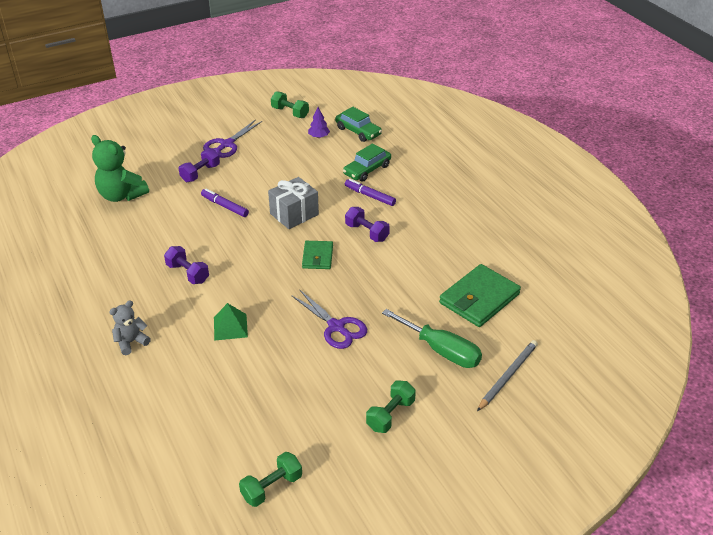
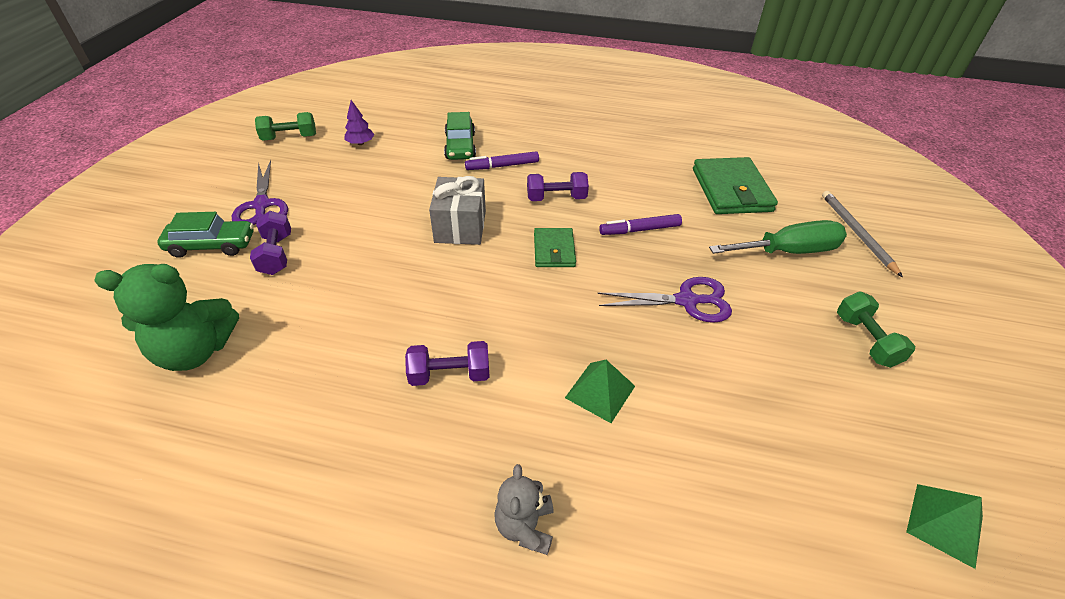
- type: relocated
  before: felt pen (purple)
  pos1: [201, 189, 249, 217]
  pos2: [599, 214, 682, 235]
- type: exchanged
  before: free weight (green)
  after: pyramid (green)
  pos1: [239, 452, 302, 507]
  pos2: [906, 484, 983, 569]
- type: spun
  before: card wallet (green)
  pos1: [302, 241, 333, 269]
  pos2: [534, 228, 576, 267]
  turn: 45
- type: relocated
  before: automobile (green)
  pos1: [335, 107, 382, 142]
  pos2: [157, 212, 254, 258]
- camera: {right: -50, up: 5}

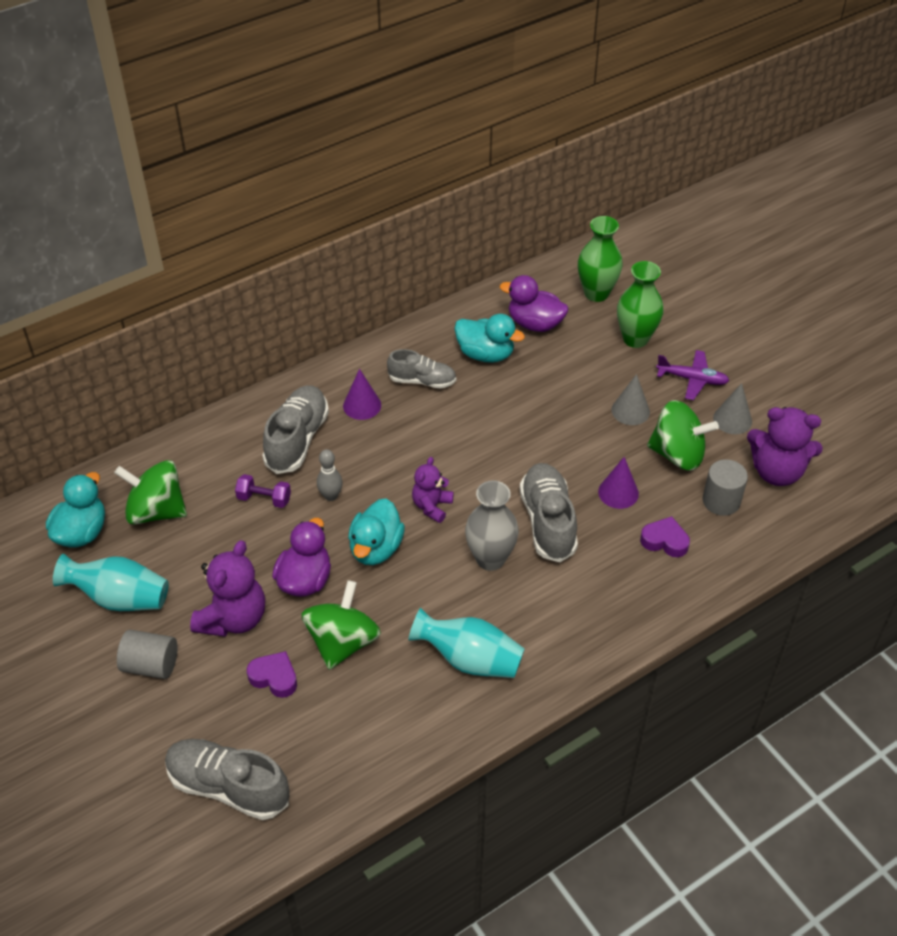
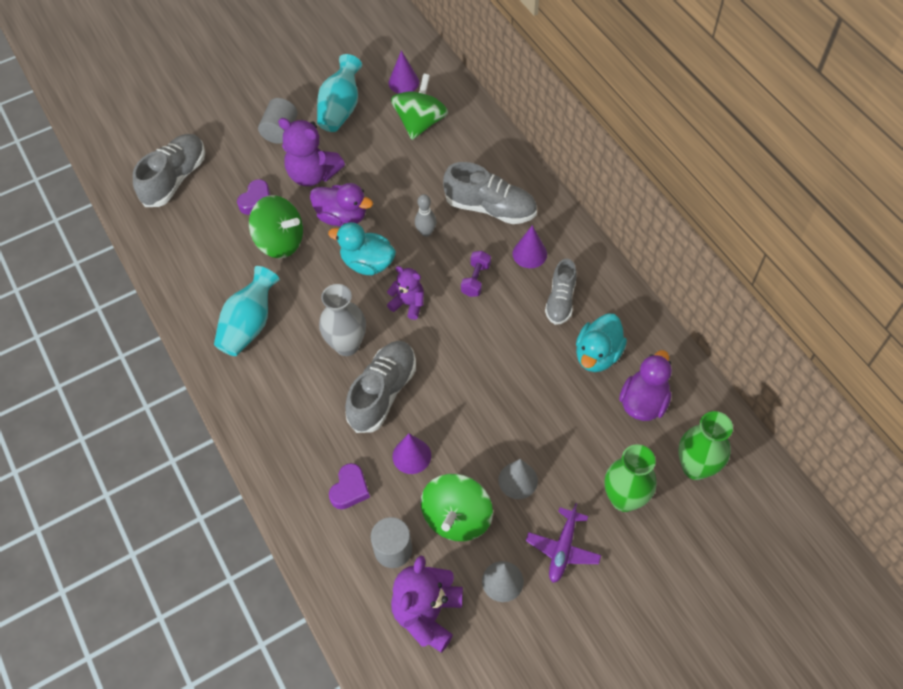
- type: exchanged
  before: rubber duck (teal)
  after: cone (purple)
  pos1: [46, 472, 105, 547]
  pos2: [389, 51, 419, 94]
- type: relocated
  before: free weight (purple)
  pos1: [235, 474, 291, 508]
  pos2: [461, 251, 491, 297]
- type: spun
  before: sneaker (grey)
  pos1: [520, 463, 578, 562]
  pos2: [345, 341, 416, 433]
  turn: -60
- camera: {right: 95, up: 10}

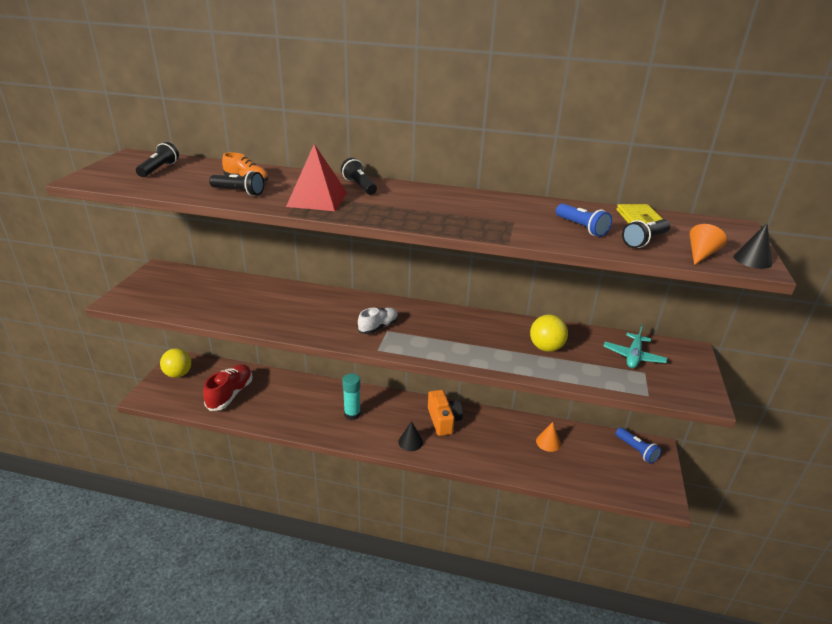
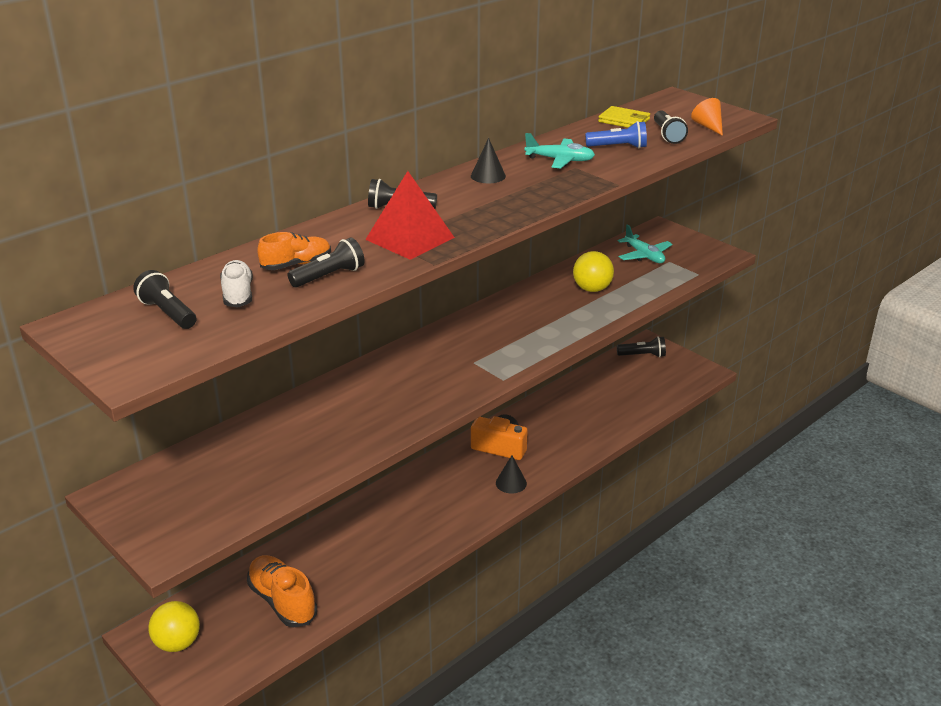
- type: colour
  before: sneaker (scarlet)
  after: sneaker (orange)
  pos1: [203, 364, 253, 411]
  pos2: [247, 555, 317, 627]
- type: missing
  before: glue (teal)
  pos1: [342, 373, 361, 420]
- type: relocated
  before: sneaker (pure white)
  pos1: [358, 307, 398, 334]
  pos2: [220, 260, 253, 307]
- type: missing
  before: cone (orange)
  pos1: [536, 422, 561, 452]
- type: colour
  before: pocket torch (royal blue)
  after: pocket torch (jet-black)
  pos1: [615, 427, 661, 464]
  pos2: [617, 336, 666, 357]
- type: relocated
  before: cone (jet-black)
  pos1: [734, 223, 772, 269]
  pos2: [471, 138, 506, 183]
- type: appeared
  after: aeroplane (teal)
  pos2: [525, 133, 595, 168]
- camera: {right: -55, up: 0}

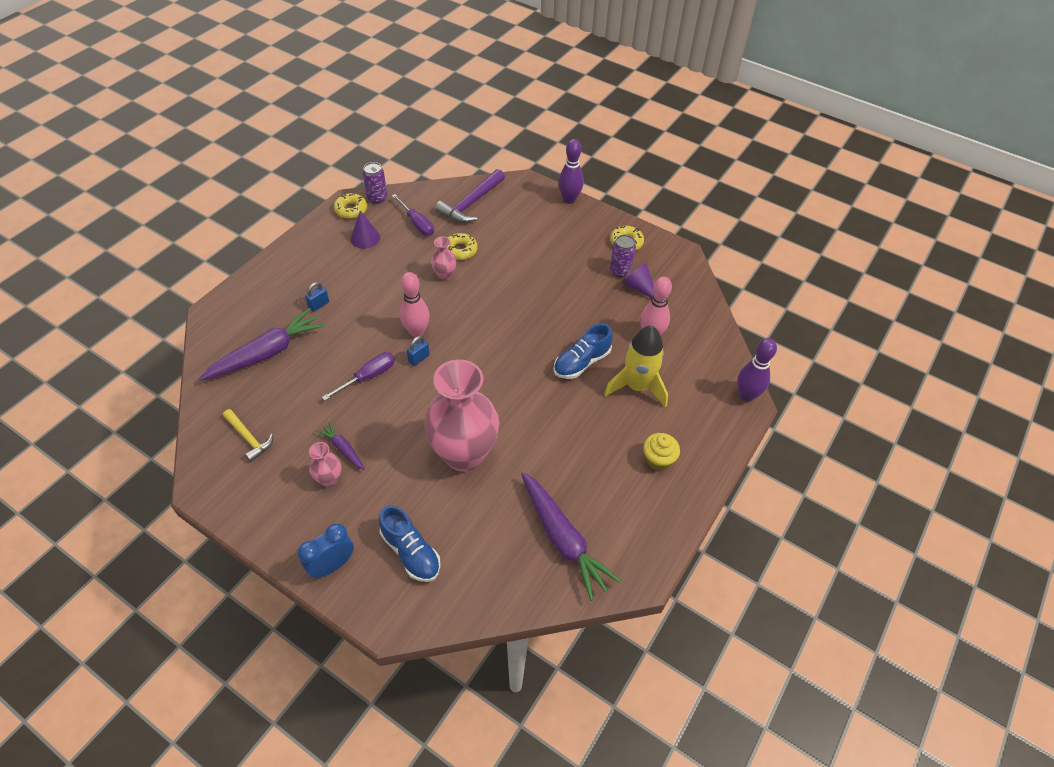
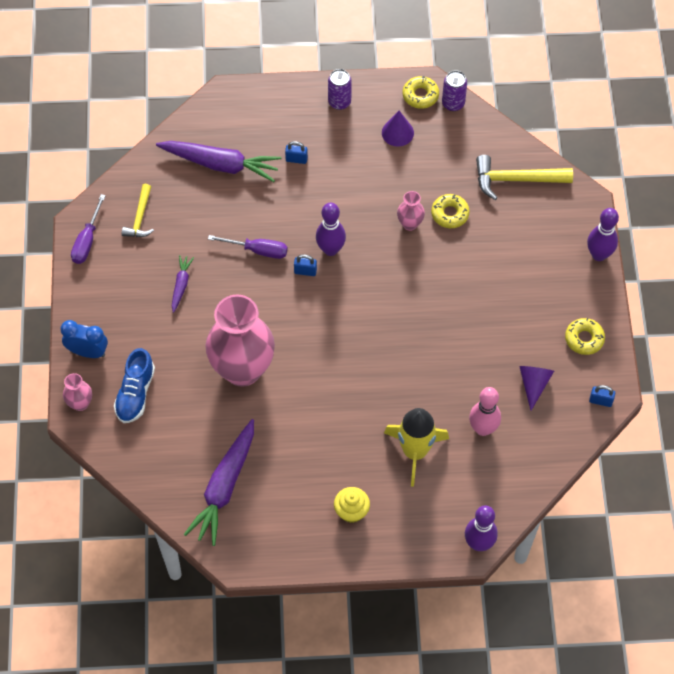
- type: relocated
  before: tall vase (rose-pink)
  pos1: [309, 442, 341, 487]
  pos2: [63, 373, 92, 411]
- type: relocated
  before: screwdriver (purple)
  pos1: [392, 194, 434, 236]
  pos2: [71, 194, 106, 264]
- type: colour
  before: bowling pin (rose-pink)
  after: bowling pin (purple)
  pos1: [400, 272, 430, 337]
  pos2: [316, 203, 346, 256]
- type: colour
  before: claw hammer (purple)
  after: claw hammer (bright yellow)
  pos1: [435, 169, 505, 223]
  pos2: [476, 155, 573, 200]
- type: missing
  before: sneaker (royal blue)
  pos1: [553, 324, 613, 379]
- type: relocated
  before: can (purple)
  pos1: [610, 235, 636, 277]
  pos2: [328, 69, 352, 110]
- type: appeared
  after: lock (royal blue)
  pos2: [589, 385, 615, 407]
- camera: {right: 55, up: 10}

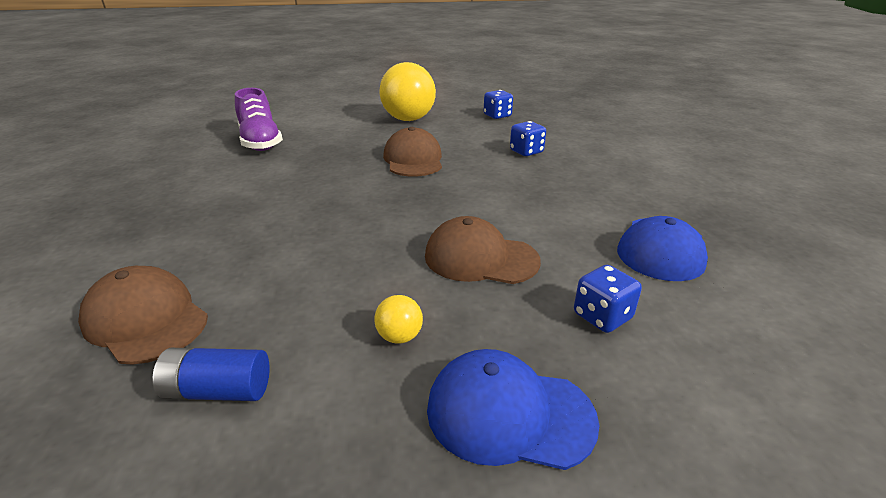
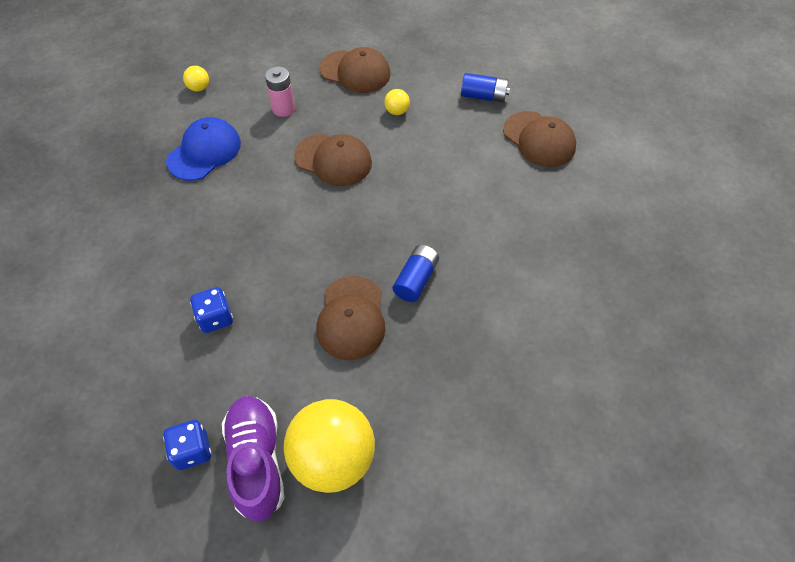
- type: relocated
  before: sneaker (purple)
  pos1: [235, 88, 283, 151]
  pos2: [222, 396, 285, 522]
- type: colour
  before: peaked cap (royal blue)
  after: peaked cap (brown)
  pos1: [427, 349, 600, 470]
  pos2: [320, 47, 390, 93]
- type: exchanged
  before: game die (royal blue)
  after: battery (rose-pink)
  pos1: [574, 265, 642, 333]
  pos2: [265, 67, 295, 117]
- type: appeared
  after: ball (bright yellow)
  pos2: [183, 66, 209, 92]
- type: appeared
  after: battery (royal blue)
  pos2: [393, 245, 439, 302]
- camera: {right: -170, up: 25}

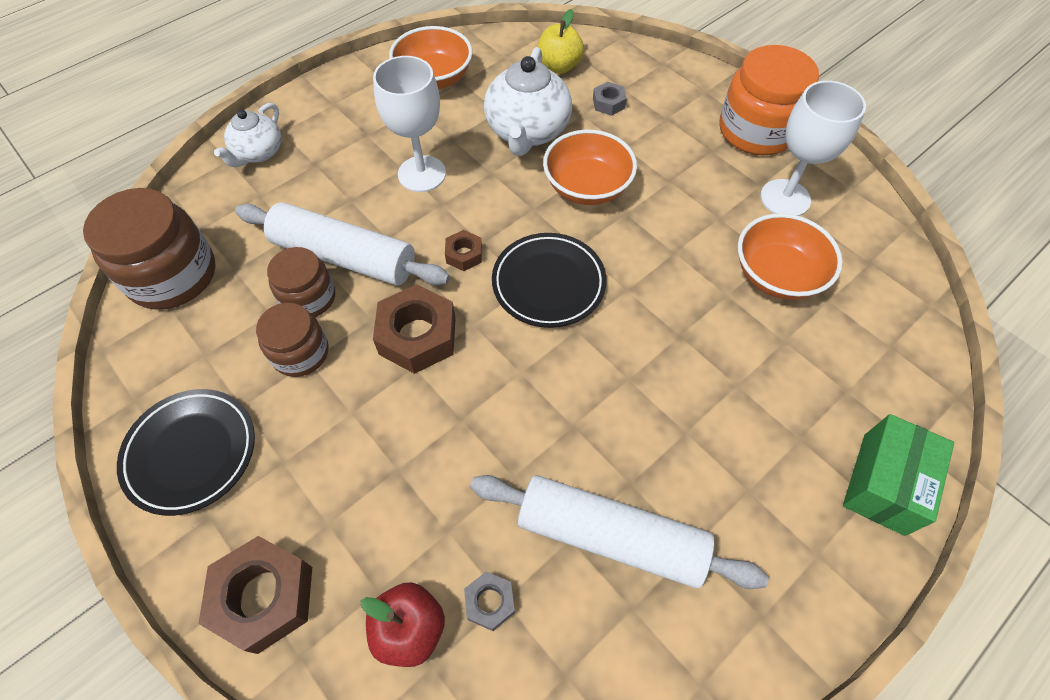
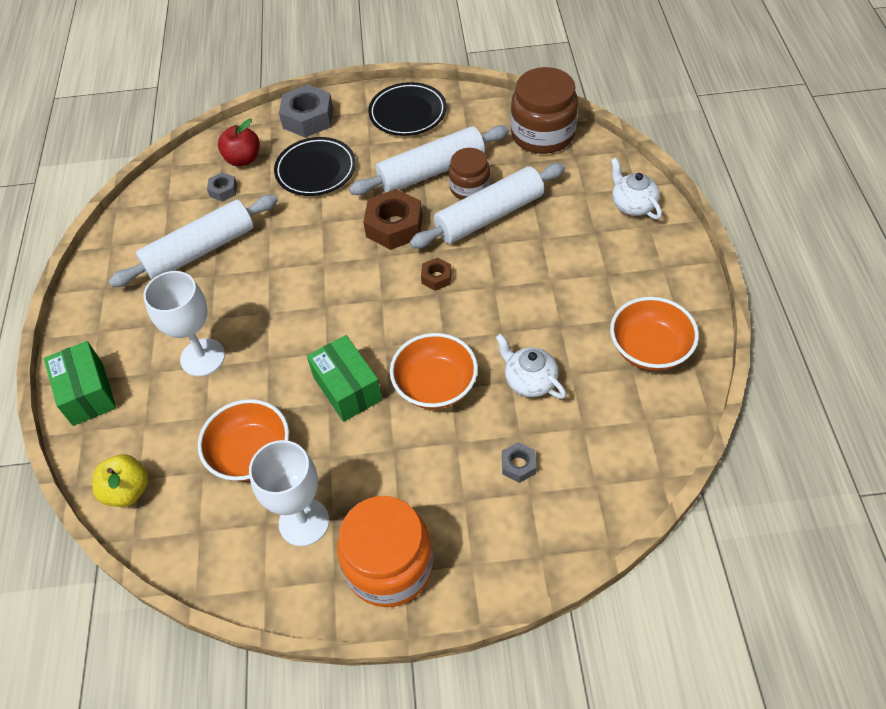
- type: colour
  before: hex nut (brown)
  after: hex nut (grey)
  pos1: [198, 536, 312, 654]
  pos2: [279, 85, 333, 137]
- type: exchanged
  before: jam jar (brown)
  after: rolling pin (pure white)
  pos1: [256, 303, 328, 377]
  pos2: [349, 125, 509, 195]
- type: relocated
  before: wine glass (pure white)
  pos1: [373, 56, 446, 192]
  pos2: [143, 271, 225, 376]
- type: size
  before: china teapot (pure white)
  pos1: [484, 47, 572, 156]
  pos2: [495, 334, 566, 399]
  scale: 0.61
- type: relocated
  before: dinner plate (jet-black)
  pos1: [492, 233, 607, 328]
  pos2: [274, 137, 356, 196]
- type: relocated
  before: apple fruit (bright yellow)
  pos1: [538, 9, 584, 74]
  pos2: [92, 454, 148, 507]
- type: appeared
  after: box (green)
  pos2: [307, 335, 382, 422]
- camera: {right: 130, up: -5}

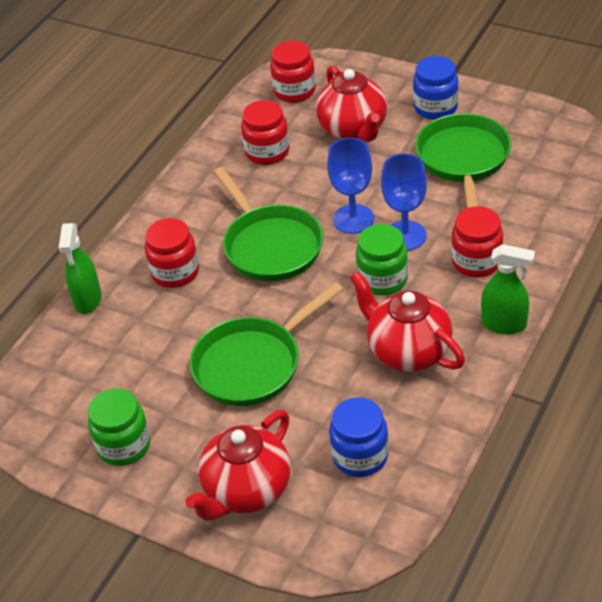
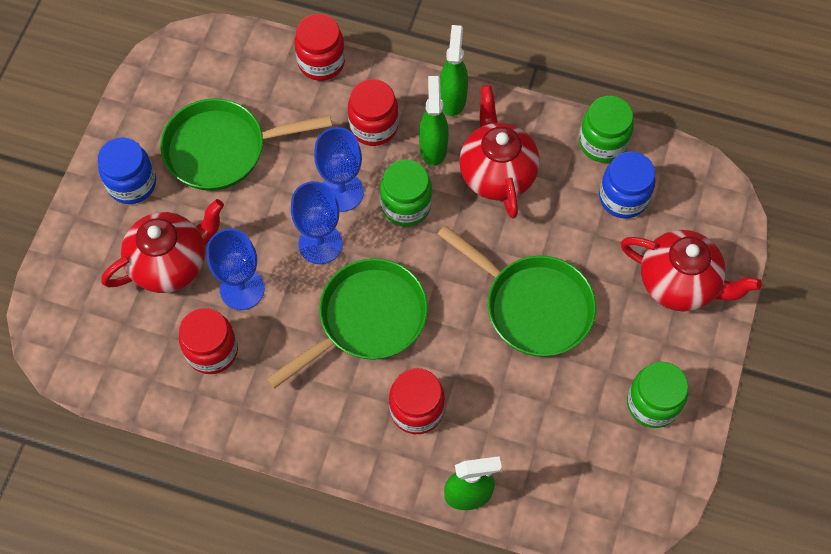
- type: relocated
  before: jam jar (scarlet)
  pos1: [270, 41, 316, 103]
  pos2: [294, 14, 345, 81]
- type: spun
  before: china teapot (scarlet)
  pos1: [350, 271, 465, 372]
  pos2: [459, 85, 540, 219]
  turn: 135
- type: appeared
  after: wine glass (royal blue)
  pos2: [207, 229, 265, 310]
- type: appeared
  after: spray cleaner (green)
  pos2: [419, 76, 449, 166]
- type: appeared
  after: jam jar (green)
  pos2: [579, 96, 634, 163]
- camera: {right: -105, up: 20}

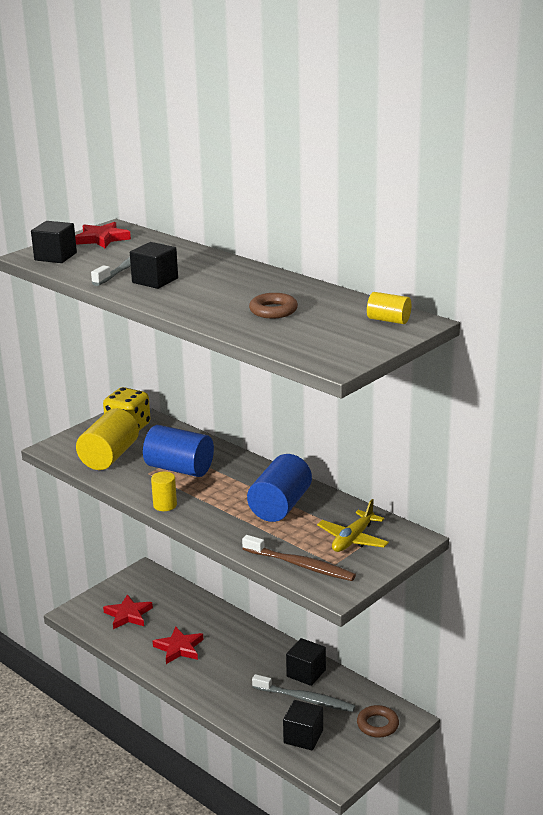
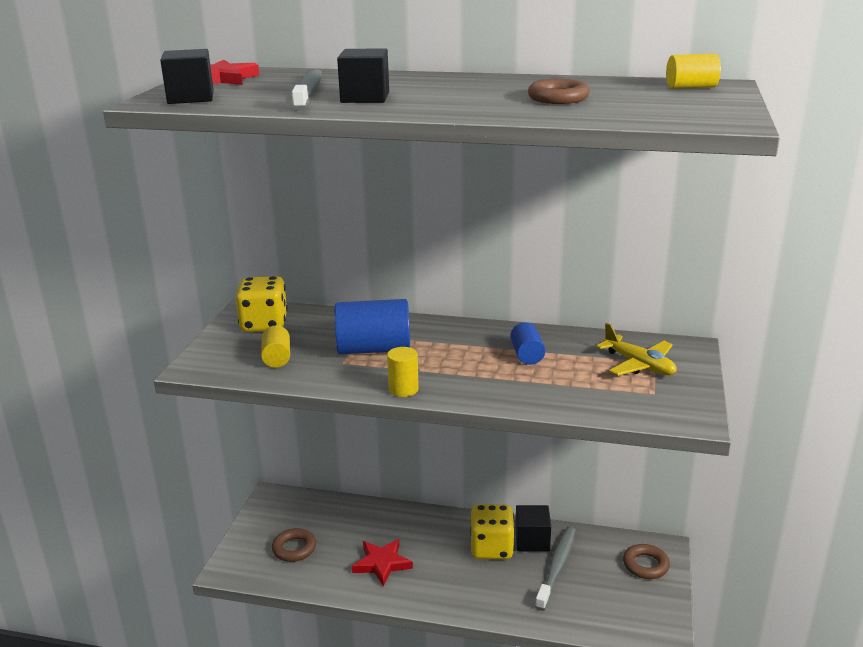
- type: size
  before: cylinder shape (bright yellow)
  pos1: [76, 408, 139, 470]
  pos2: [261, 326, 290, 368]
  scale: 0.53
- type: exchanged
  before: star (scarlet)
  after: torus (brown)
  pos1: [103, 594, 153, 629]
  pos2: [272, 528, 316, 562]
- type: missing
  before: tooth brush (brown)
  pos1: [242, 535, 356, 581]
- type: size
  before: cylinder shape (royal blue)
  pos1: [247, 454, 312, 522]
  pos2: [510, 322, 545, 365]
  scale: 0.53
- type: spun
  before: tooth brush (grey)
  pos1: [252, 674, 355, 712]
  pos2: [535, 527, 576, 611]
  turn: -60
- type: missing
  before: block (jet-black)
  pos1: [283, 700, 323, 751]
- type: spun
  before: aeroplane (bright yellow)
  pos1: [317, 499, 389, 552]
  pos2: [596, 323, 677, 376]
  turn: -45
- type: appeared
  after: game die (bright yellow)
  pos2: [470, 504, 515, 559]
- camera: {right: -30, up: 0}

